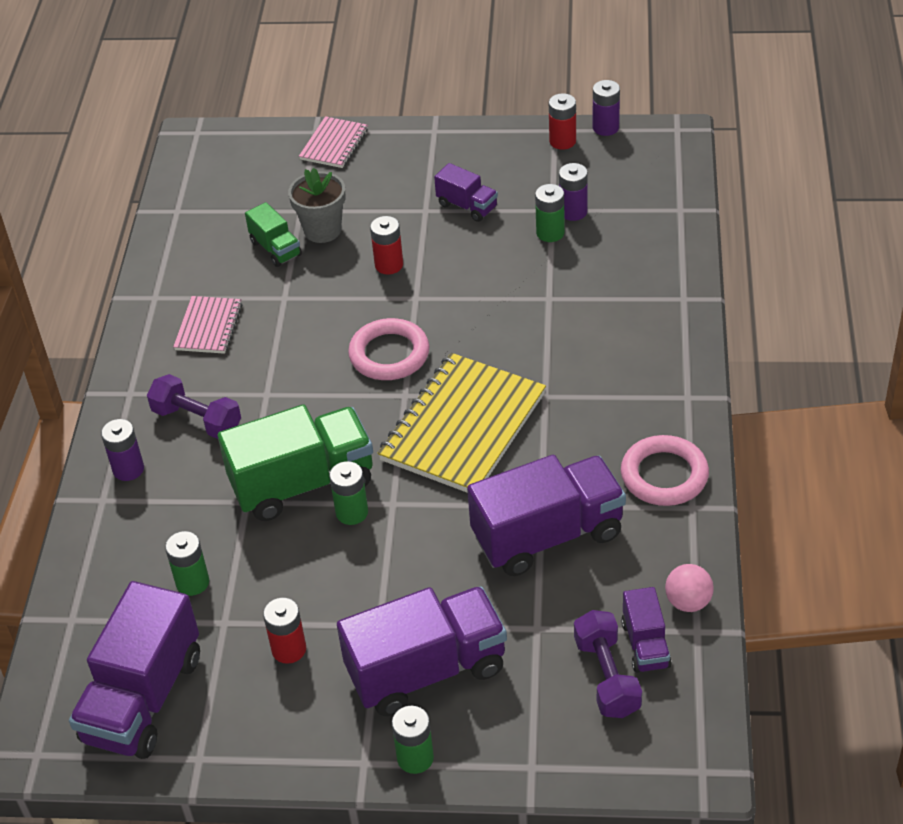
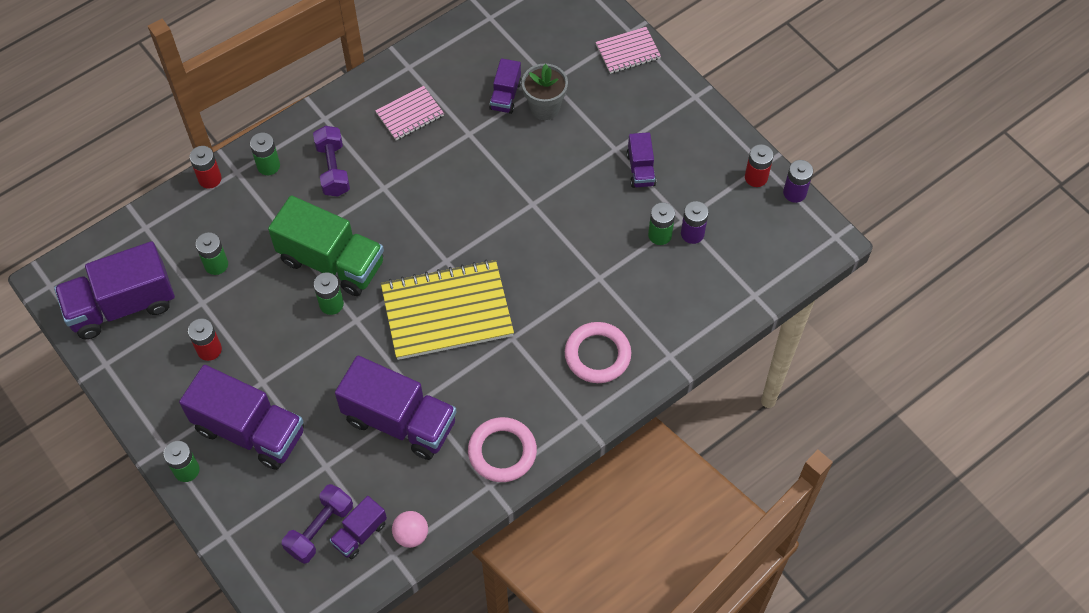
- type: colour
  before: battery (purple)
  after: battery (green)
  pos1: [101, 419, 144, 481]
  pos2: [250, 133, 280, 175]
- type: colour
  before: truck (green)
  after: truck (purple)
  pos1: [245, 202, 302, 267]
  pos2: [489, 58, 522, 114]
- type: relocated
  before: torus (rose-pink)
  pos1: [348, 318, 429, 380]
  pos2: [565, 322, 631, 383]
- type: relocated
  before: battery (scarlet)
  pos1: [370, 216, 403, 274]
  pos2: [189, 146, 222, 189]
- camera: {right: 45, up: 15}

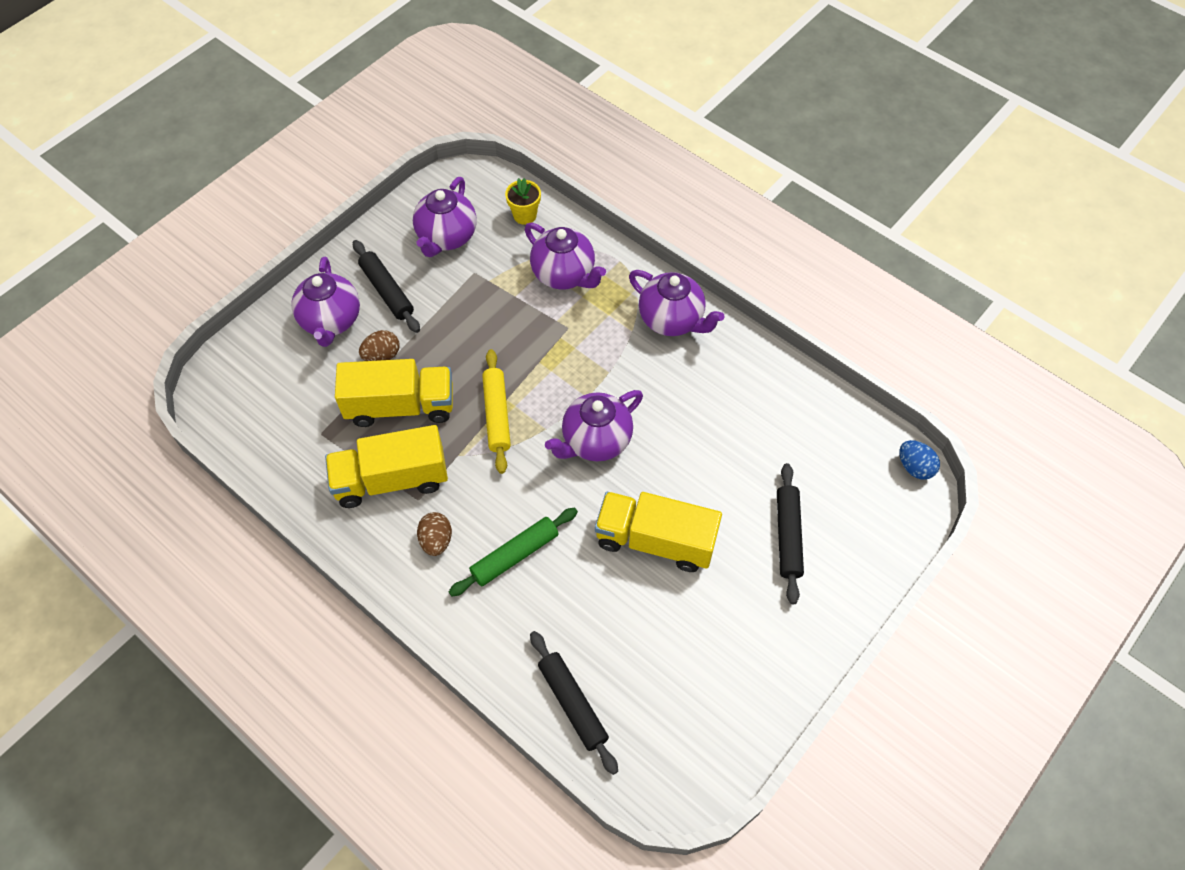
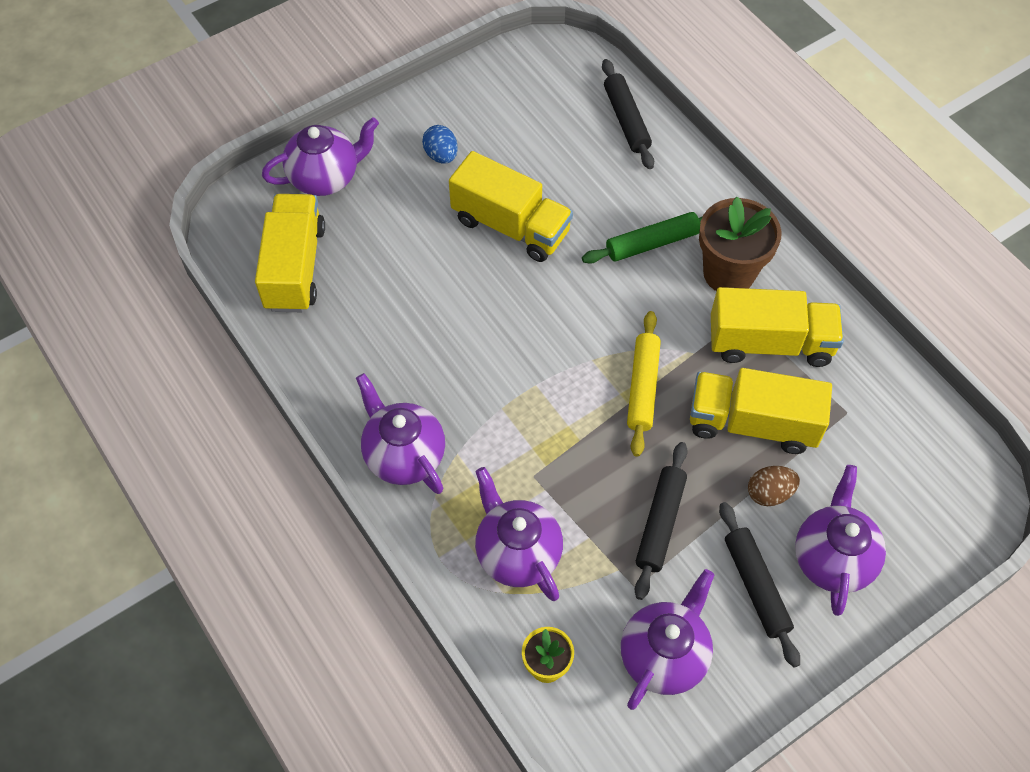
- type: exchanged
  before: toy egg (brown)
  after: plant pot (brown)
  pos1: [417, 512, 452, 556]
  pos2: [699, 197, 782, 291]
- type: relocated
  before: china teapot (purple)
  pos1: [545, 390, 643, 461]
  pos2: [262, 117, 379, 196]
- type: relocated
  before: rolling pin (jet-black)
  pos1: [777, 463, 804, 604]
  pos2: [635, 442, 688, 600]
- type: relocated
  before: toy egg (royal blue)
  pos1: [899, 440, 940, 480]
  pos2: [422, 125, 458, 164]
- type: appeared
  after: truck (bright yellow)
  pos2: [255, 194, 325, 312]
- camera: {right: -165, up: 0}

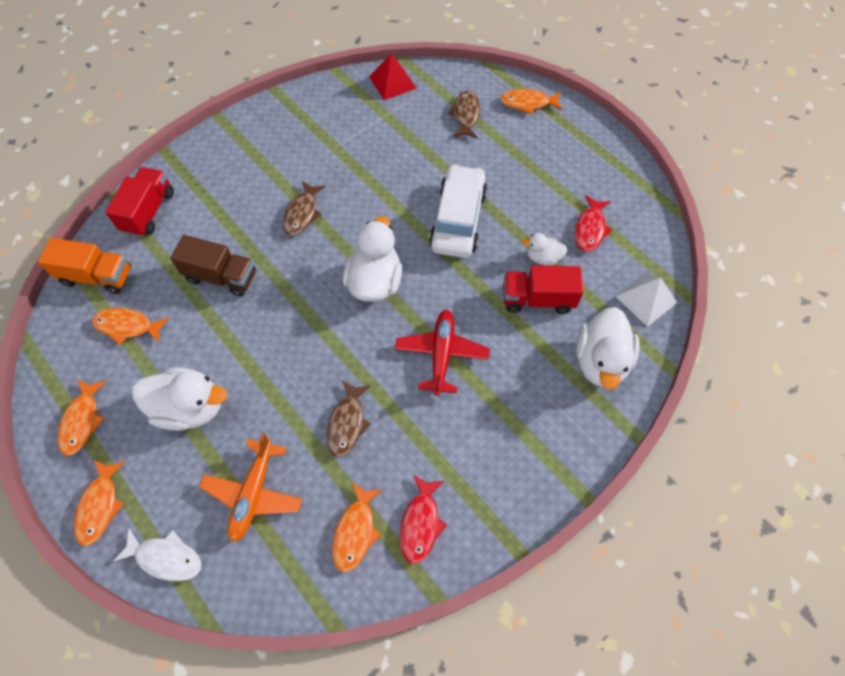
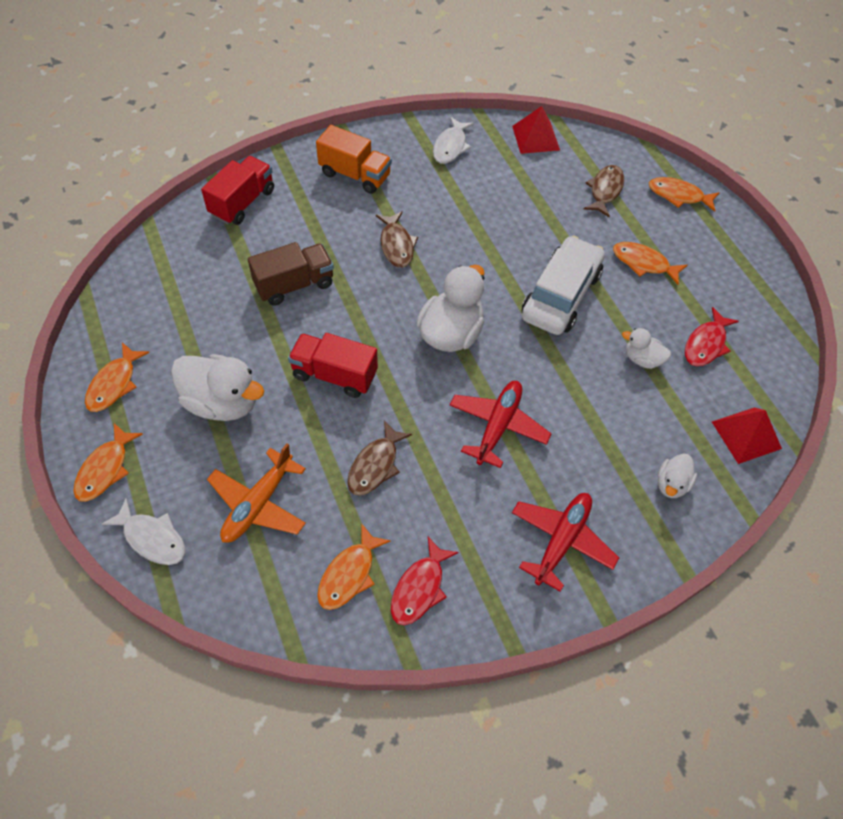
- type: relocated
  before: truck (orange)
  pos1: [38, 238, 131, 294]
  pos2: [316, 125, 392, 194]
- type: relocated
  before: fish (orange)
  pos1: [92, 308, 169, 345]
  pos2: [613, 242, 688, 285]
- type: spun
  before: truck (brown)
  pos1: [170, 235, 256, 297]
  pos2: [248, 242, 334, 306]
  turn: -60
- type: spun
  before: fish (brown)
  pos1: [282, 181, 325, 236]
  pos2: [376, 211, 418, 268]
  turn: -45
- type: relocated
  before: truck (scarlet)
  pos1: [503, 265, 584, 314]
  pos2: [288, 333, 378, 398]
- type: size
  before: rubber duck (pure white)
  pos1: [576, 307, 639, 390]
  pos2: [658, 454, 697, 498]
  scale: 0.53
- type: colour
  before: pyramid (pure white)
  after: pyramid (scarlet)
  pos1: [615, 273, 677, 327]
  pos2: [712, 407, 782, 464]
- type: appeared
  after: fish (pure white)
  pos2: [433, 117, 474, 164]
- type: appeared
  after: aeroplane (scarlet)
  pos2: [512, 493, 619, 592]
- camera: {right: 15, up: -5}

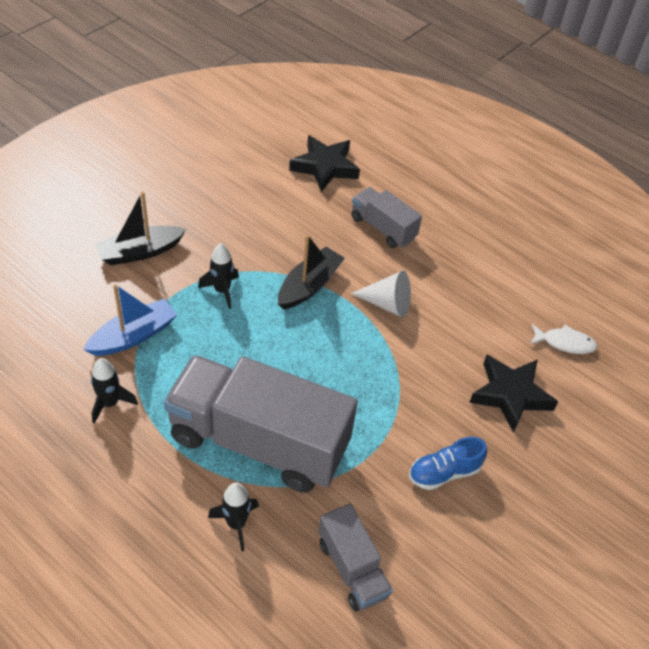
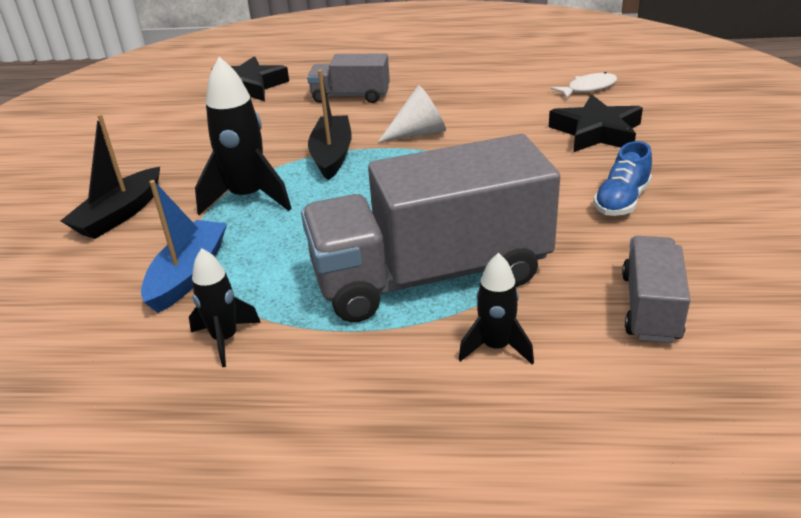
- type: size
  before: toy rocket (jet-black)
  pos1: [198, 243, 239, 309]
  pos2: [195, 57, 292, 215]
  scale: 1.68
- type: spun
  before: truck (grey)
  pos1: [318, 504, 393, 611]
  pos2: [622, 236, 690, 343]
  turn: -105
- camera: {right: -30, up: -15}

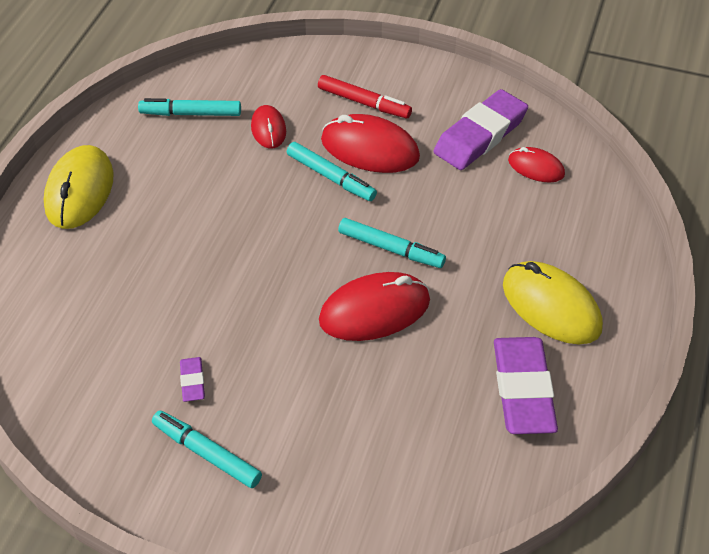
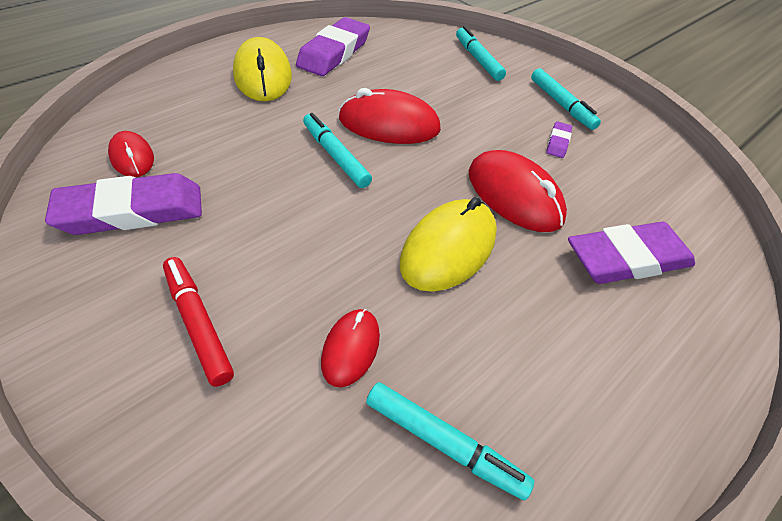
- type: relocated
  before: PC mouse (bright yellow)
  pos1: [44, 145, 114, 229]
  pos2: [400, 197, 497, 292]
- type: relocated
  before: felt pen (teal)
  pos1: [287, 142, 377, 201]
  pos2: [456, 26, 506, 81]
- type: relocated
  before: PC mouse (scarlet)
  pos1: [321, 114, 420, 173]
  pos2: [469, 150, 567, 232]
- type: appeared
  after: gum eraser (purple)
  pos2: [568, 222, 695, 284]
- camera: {right: -155, up: 0}

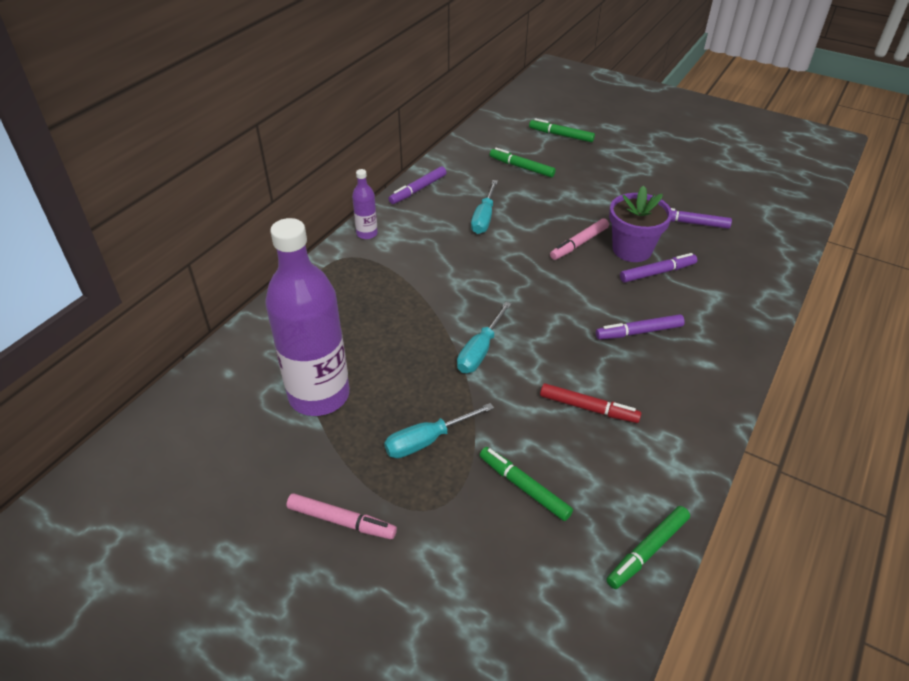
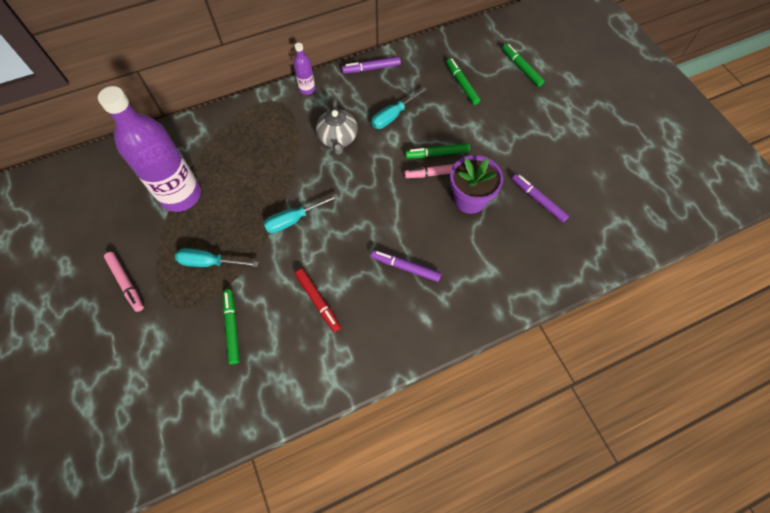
- type: relocated
  before: felt pen (green)
  pos1: [607, 506, 690, 589]
  pos2: [405, 143, 470, 158]
- type: missing
  before: felt pen (purple)
  pos1: [620, 253, 697, 283]
- type: appeared
  after: china teapot (grey)
  pos2: [316, 99, 358, 155]
- camera: {right: 35, up: 20}

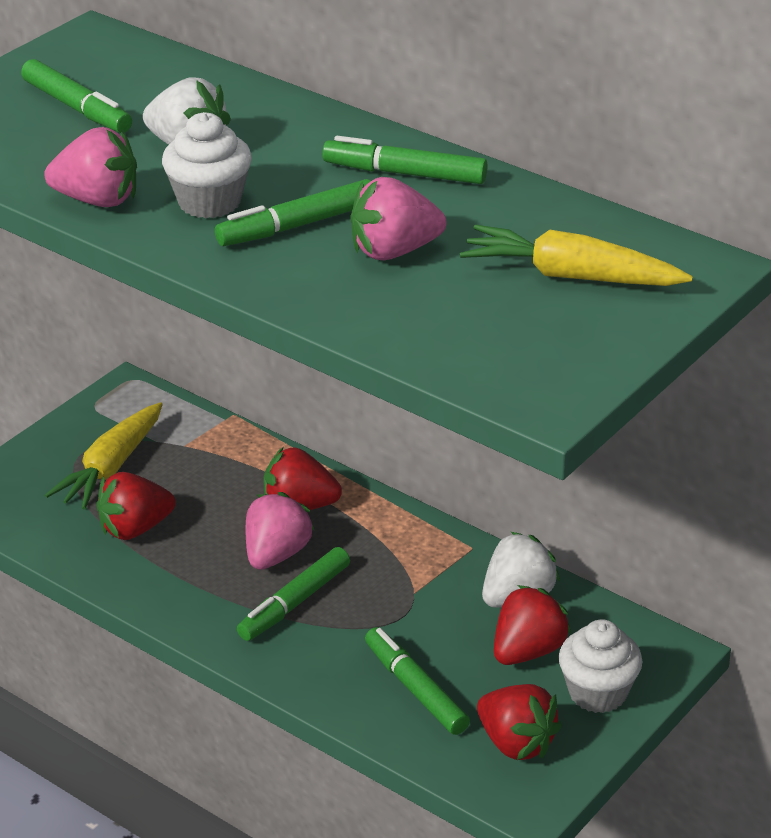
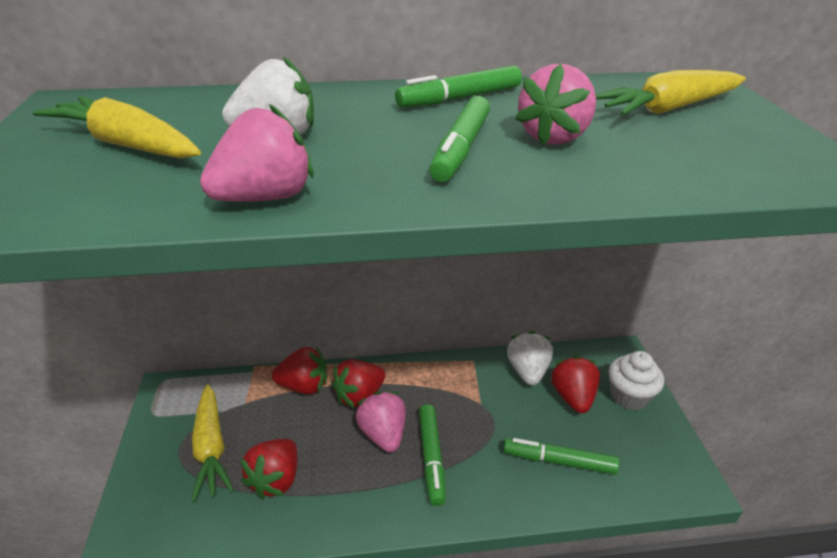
- type: exchanged
  before: felt pen (green)
  after: root vegetable (bright yellow)
  pos1: [21, 59, 132, 133]
  pos2: [33, 96, 201, 159]
- type: missing
  before: fairy cake (pure white)
  pos1: [162, 112, 252, 218]
- type: relocated
  before: strawberry (scarlet)
  pos1: [477, 684, 562, 760]
  pos2: [272, 347, 327, 394]
- camera: {right: -45, up: 0}

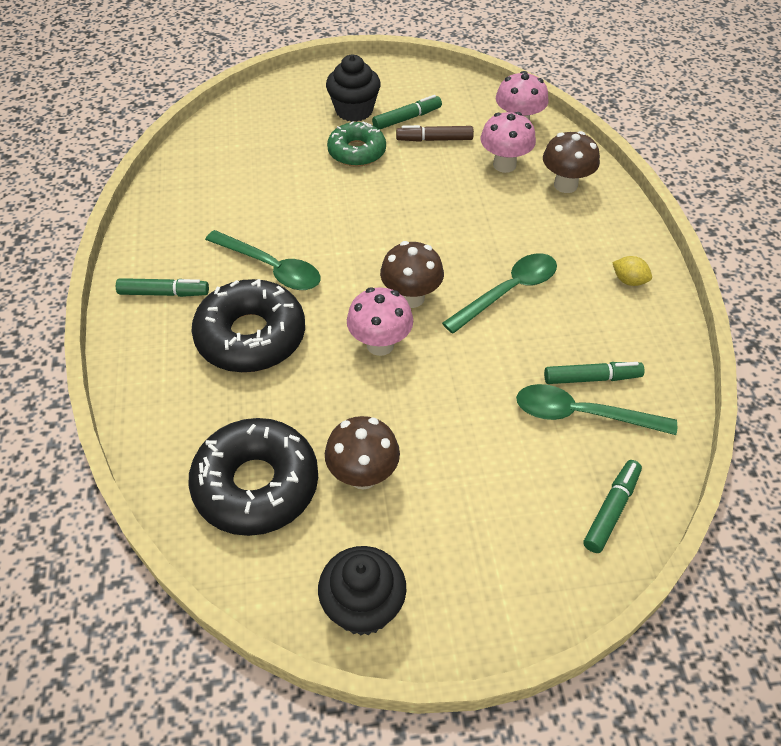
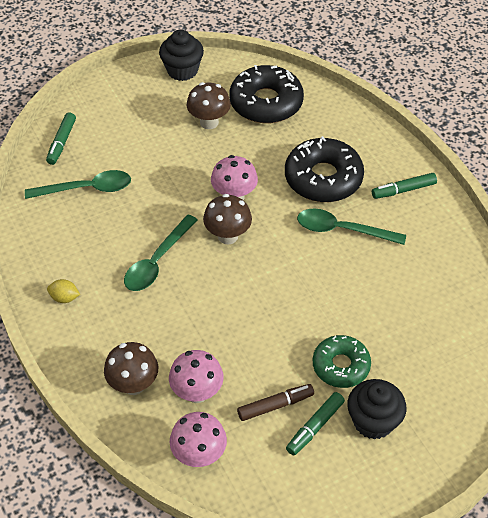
- type: missing
  before: felt pen (green)
  pos1: [544, 362, 645, 384]
- camera: {right: 160, up: 0}

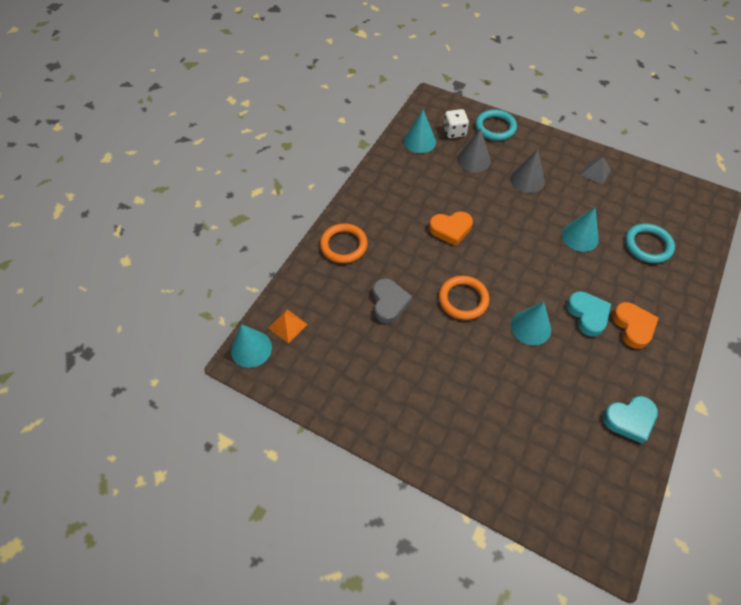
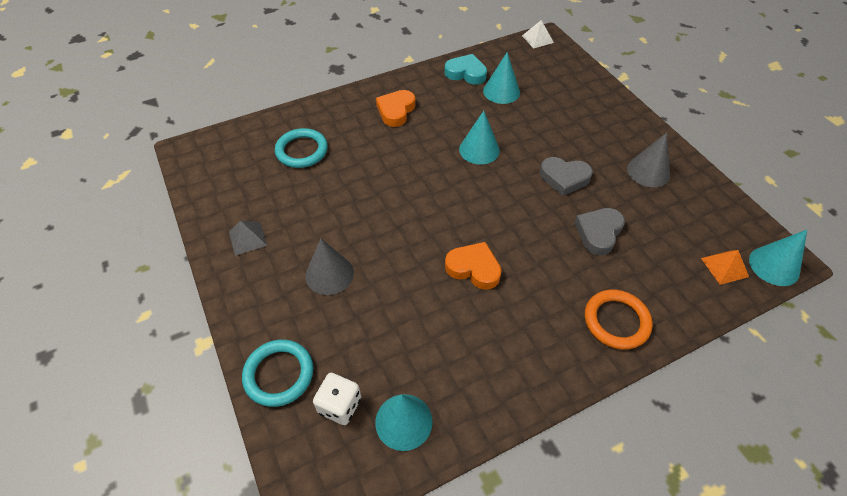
- type: missing
  before: torus (orange)
  pos1: [439, 276, 489, 320]
- type: relocated
  before: cone (grey)
  pos1: [457, 128, 491, 172]
  pos2: [627, 133, 670, 187]
- type: relocated
  before: cone (teal)
  pos1: [562, 208, 599, 252]
  pos2: [483, 52, 520, 104]
- type: missing
  before: love heart (teal)
  pos1: [567, 291, 611, 337]
- type: appeared
  after: pyramid (pure white)
  pos2: [522, 20, 554, 48]
- type: appeared
  after: love heart (grey)
  pos2: [540, 157, 593, 196]
- camera: {right: -145, up: -5}

